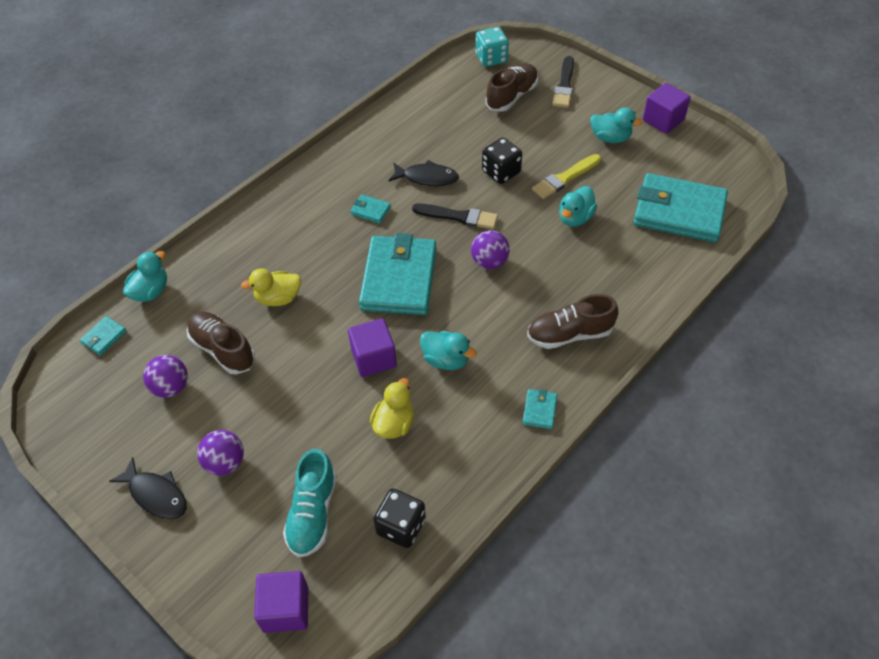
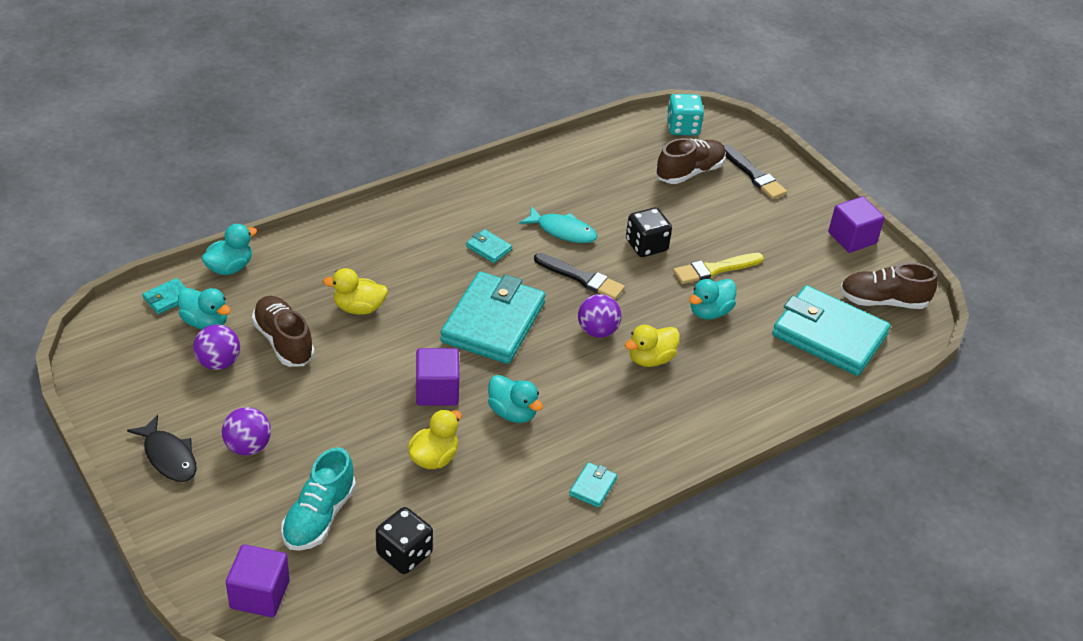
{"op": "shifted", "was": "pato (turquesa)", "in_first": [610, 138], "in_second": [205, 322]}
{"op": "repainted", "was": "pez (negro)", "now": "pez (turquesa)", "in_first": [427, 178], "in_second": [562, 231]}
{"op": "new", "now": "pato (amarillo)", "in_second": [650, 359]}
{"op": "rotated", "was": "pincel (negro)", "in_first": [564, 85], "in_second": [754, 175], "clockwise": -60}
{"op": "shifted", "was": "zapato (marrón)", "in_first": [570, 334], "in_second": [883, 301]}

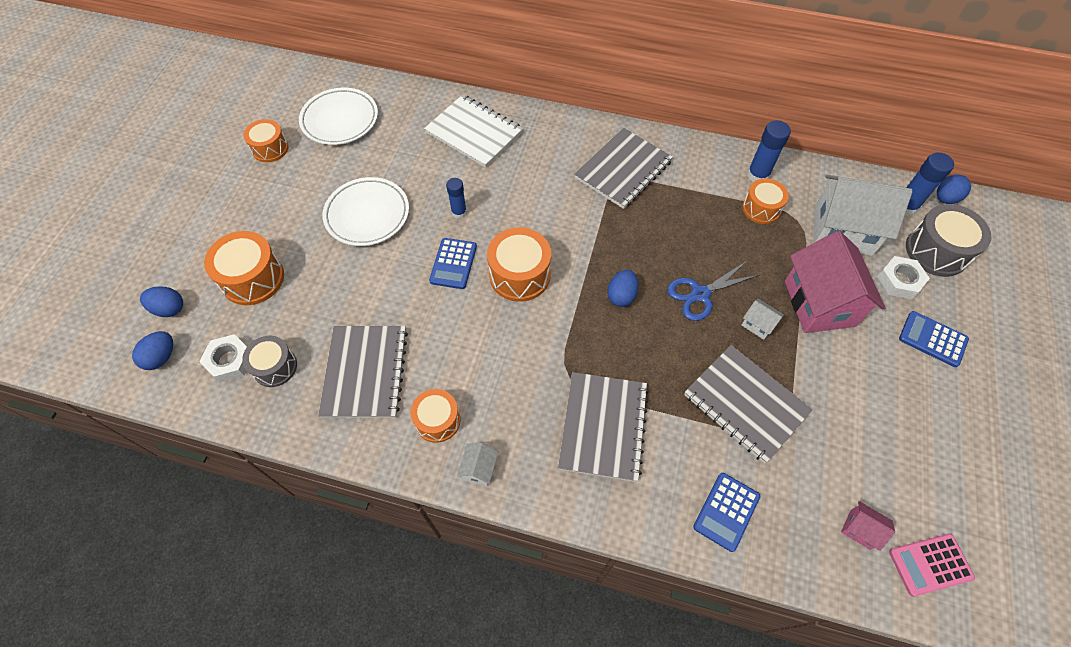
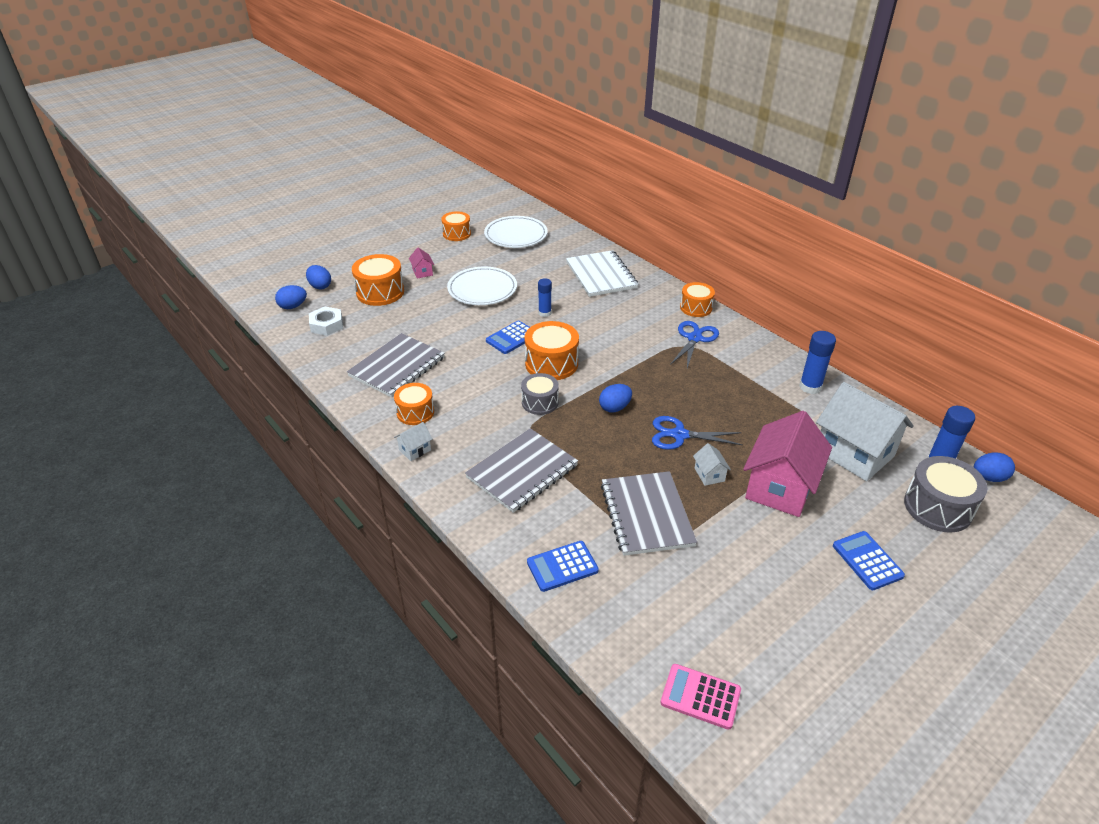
{"op": "shifted", "was": "casa (rosa)", "in_first": [860, 529], "in_second": [422, 272]}
{"op": "shifted", "was": "tambor (gris)", "in_first": [275, 367], "in_second": [540, 402]}
{"op": "swapped", "was": "cuaderno (gris)", "now": "tijeras (azul)", "in_first": [623, 170], "in_second": [694, 338]}
{"op": "shifted", "was": "tambor (naranja)", "in_first": [761, 208], "in_second": [696, 307]}
{"op": "gone", "was": "tuerca (blanco)", "in_first": [899, 281]}

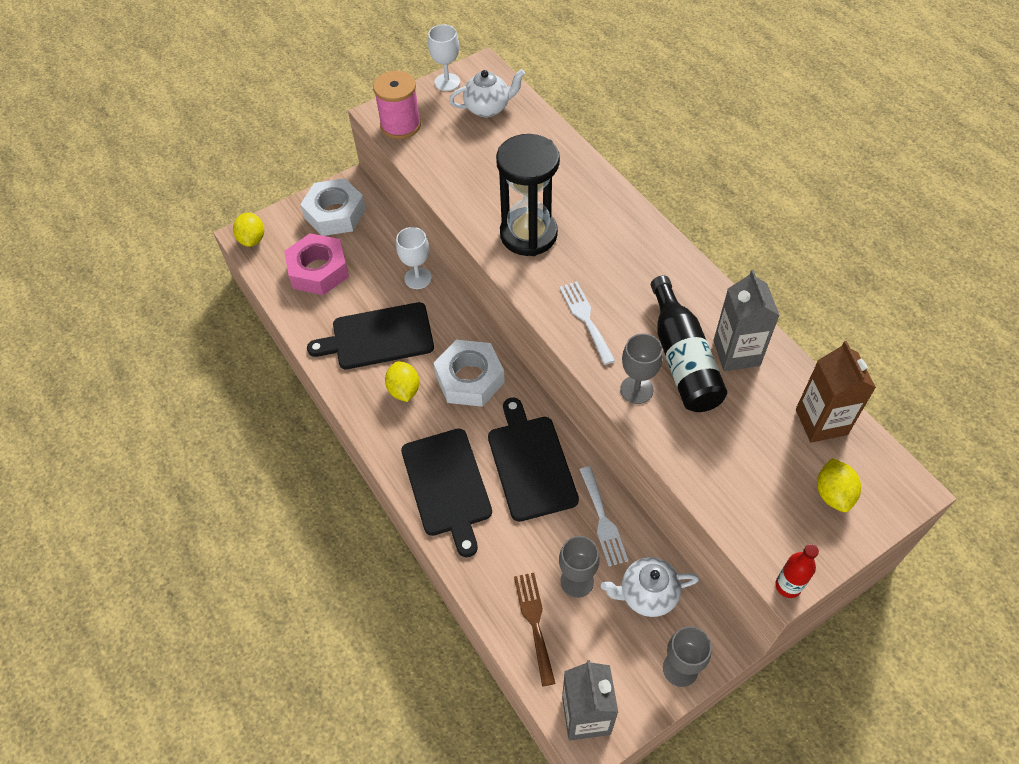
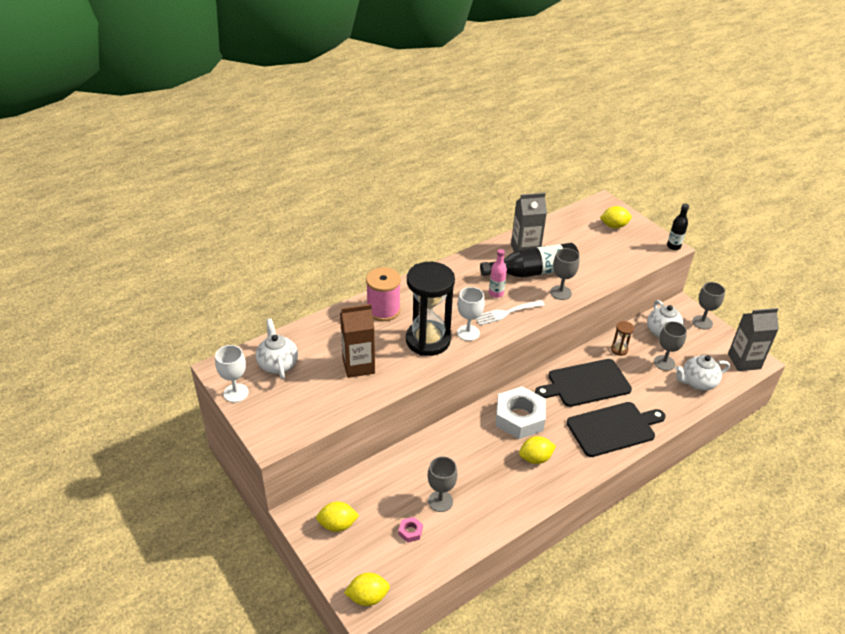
{"op": "swapped", "was": "tuerca (blanco)", "now": "limón (amarillo)", "in_first": [335, 214], "in_second": [337, 525]}
{"op": "shifted", "was": "cartón de leche (marrón)", "in_first": [821, 422], "in_second": [358, 366]}
{"op": "shifted", "was": "carrete (rosa)", "in_first": [400, 125], "in_second": [383, 310]}
{"op": "scaled", "was": "tuerca (rosa)", "in_first": [318, 270], "in_second": [410, 531], "ratio": 0.41}
{"op": "new", "now": "copa (gris)", "in_second": [440, 501]}
{"op": "shifted", "was": "copa (blanco)", "in_first": [418, 278], "in_second": [468, 333]}
{"op": "new", "now": "botella (rosa)", "in_second": [496, 293]}
{"op": "swapped", "was": "tenedor (blanco)", "now": "reloj de arena (marrón)", "in_first": [603, 520], "in_second": [619, 349]}
{"op": "repainted", "was": "botella (rojo)", "now": "botella (negro)", "in_first": [788, 586], "in_second": [673, 246]}
{"op": "swapped", "was": "tenedor (marrón)", "now": "tetera (blanco)", "in_first": [534, 622], "in_second": [697, 383]}
{"op": "gone", "was": "tabla de cortar (negro)", "in_first": [378, 337]}

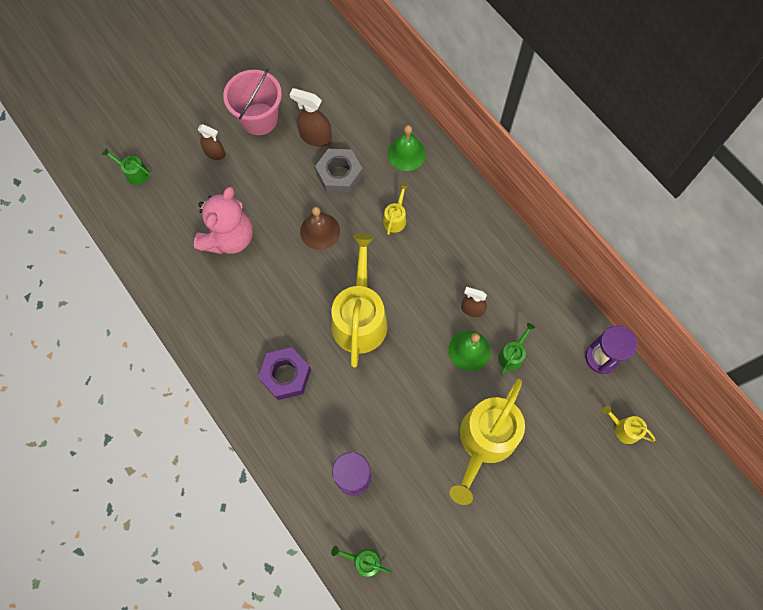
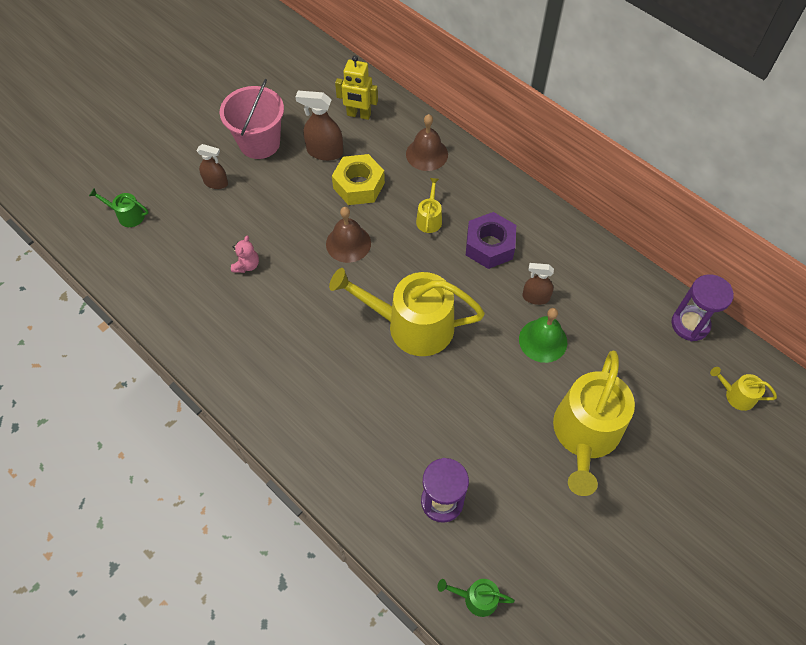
{"op": "scaled", "was": "osito (rosa)", "in_first": [229, 238], "in_second": [247, 265], "ratio": 0.43}
{"op": "rotated", "was": "regadera (amarillo)", "in_first": [360, 318], "in_second": [412, 325], "clockwise": -75}
{"op": "repainted", "was": "tuerca (gris)", "now": "tuerca (amarillo)", "in_first": [339, 176], "in_second": [359, 185]}
{"op": "new", "now": "robot (amarillo)", "in_second": [358, 115]}
{"op": "repainted", "was": "campana (verde)", "now": "campana (marrón)", "in_first": [406, 153], "in_second": [427, 154]}
{"op": "shifted", "was": "tuerca (morado)", "in_first": [286, 375], "in_second": [489, 246]}
{"op": "gone", "was": "regadera (verde)", "in_first": [512, 355]}

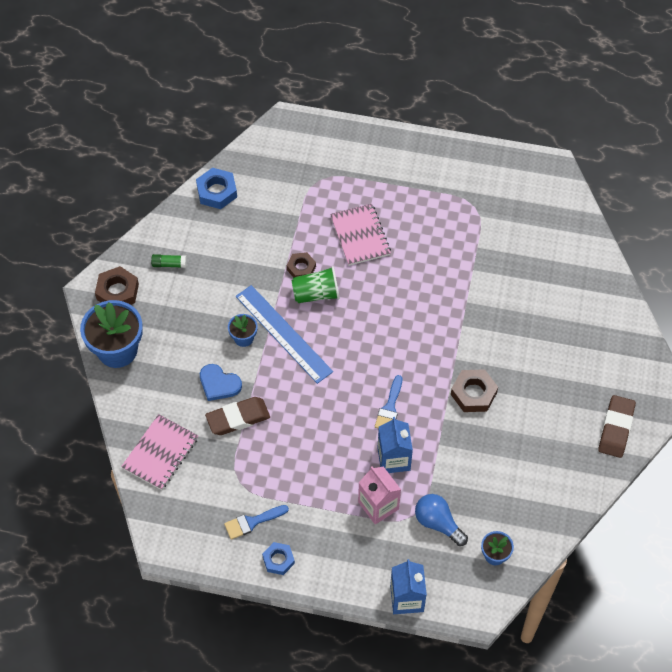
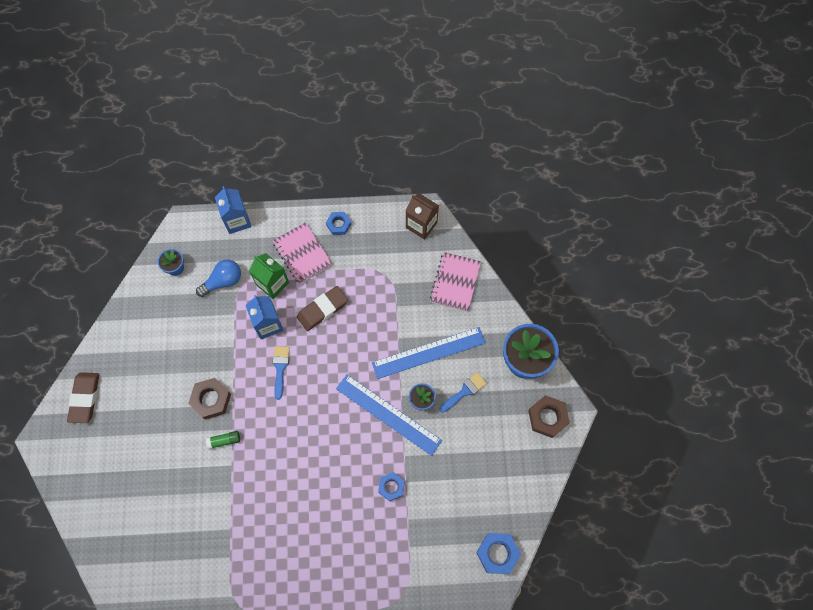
{"op": "rotated", "was": "bombilla (azul)", "in_first": [438, 523], "in_second": [223, 281], "clockwise": -60}
{"op": "shifted", "was": "barra de pegamento (verde)", "in_first": [169, 264], "in_second": [224, 441]}
{"op": "repainted", "was": "cartón de leche (rosa)", "now": "cartón de leche (verde)", "in_first": [378, 505], "in_second": [272, 284]}
{"op": "shifted", "was": "cuaderno (rosa)", "in_first": [360, 236], "in_second": [302, 254]}
{"op": "shifted", "was": "goma de borrar (marrón)", "in_first": [238, 418], "in_second": [322, 310]}
{"op": "swapped", "was": "corazón (azul)", "now": "regla (azul)", "in_first": [219, 384], "in_second": [428, 353]}
{"op": "repainted", "was": "tuerca (marrón)", "now": "tuerca (azul)", "in_first": [301, 268], "in_second": [391, 487]}
{"op": "new", "now": "cartón de leche (marrón)", "in_second": [421, 225]}
{"op": "shifted", "was": "pincel (azul)", "in_first": [252, 522], "in_second": [465, 391]}
{"op": "gone", "was": "vaso (verde)", "in_first": [316, 294]}

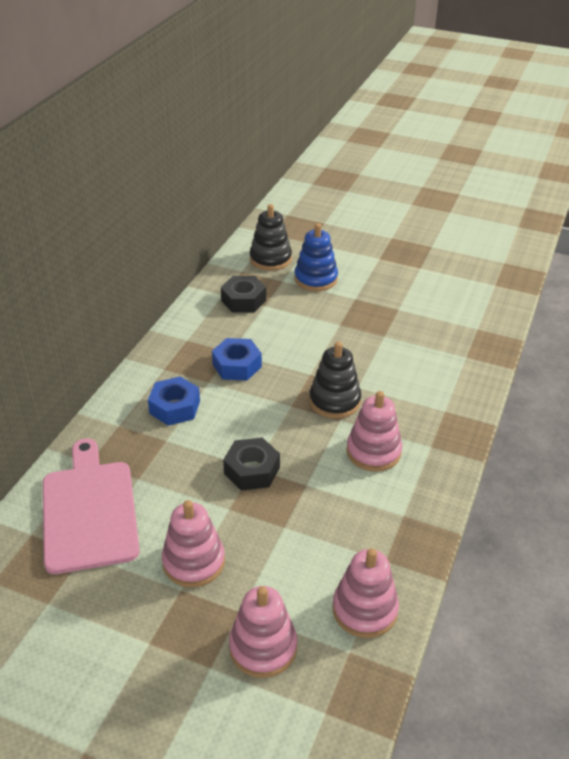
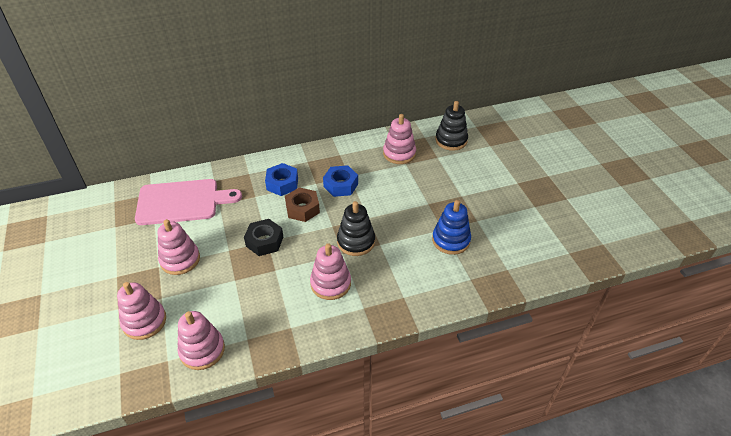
{"op": "rotated", "was": "tabla de cortar (rosa)", "in_first": [89, 510], "in_second": [182, 202], "clockwise": 45}
{"op": "new", "now": "tuerca (marrón)", "in_second": [302, 209]}
{"op": "swapped", "was": "tuerca (negro)", "now": "juguete apilable (rosa)", "in_first": [243, 300], "in_second": [399, 153]}
{"op": "shifted", "was": "juguete apilable (azul)", "in_first": [315, 279], "in_second": [451, 240]}

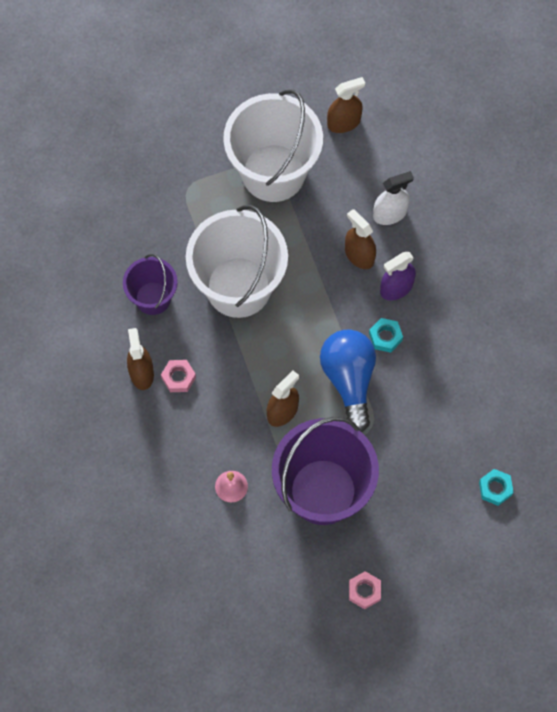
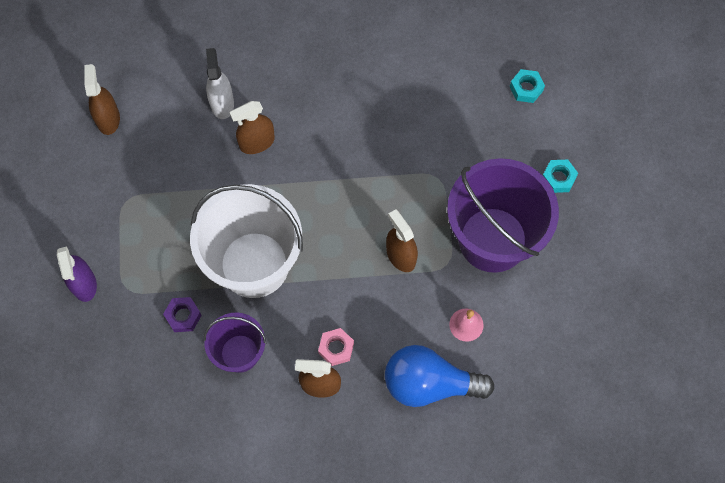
{"op": "shifted", "was": "pulverizador (morado)", "in_first": [396, 288], "in_second": [84, 284]}
{"op": "new", "now": "tuerca (morado)", "in_second": [183, 316]}
{"op": "shifted", "was": "bombilla (azul)", "in_first": [349, 380], "in_second": [429, 384]}
{"op": "shifted", "was": "tuerca (turquesa)", "in_first": [385, 337], "in_second": [558, 178]}
{"op": "gone", "was": "balde (blanco)", "in_first": [273, 173]}
{"op": "gone", "was": "tuerca (rosa)", "in_first": [364, 591]}

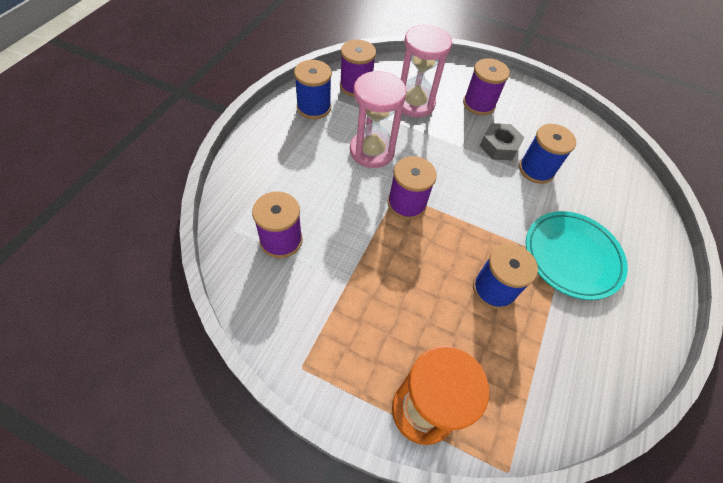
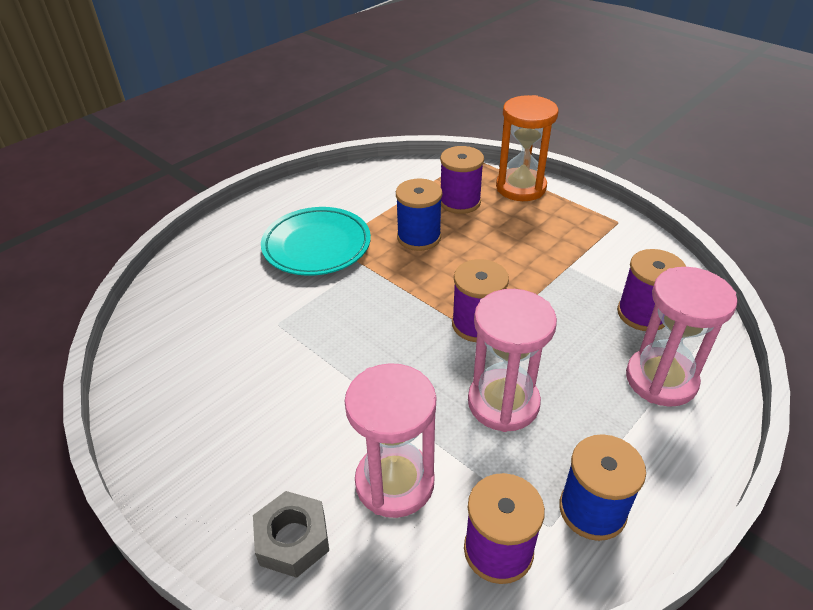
{"op": "shifted", "was": "tuerca (gris)", "in_first": [499, 146], "in_second": [293, 539]}
{"op": "shifted", "was": "carrete (morado)", "in_first": [478, 104], "in_second": [460, 202]}
{"op": "new", "now": "reloj de arena (rosa)", "in_second": [661, 379]}
{"op": "gone", "was": "carrete (azul)", "in_first": [536, 170]}

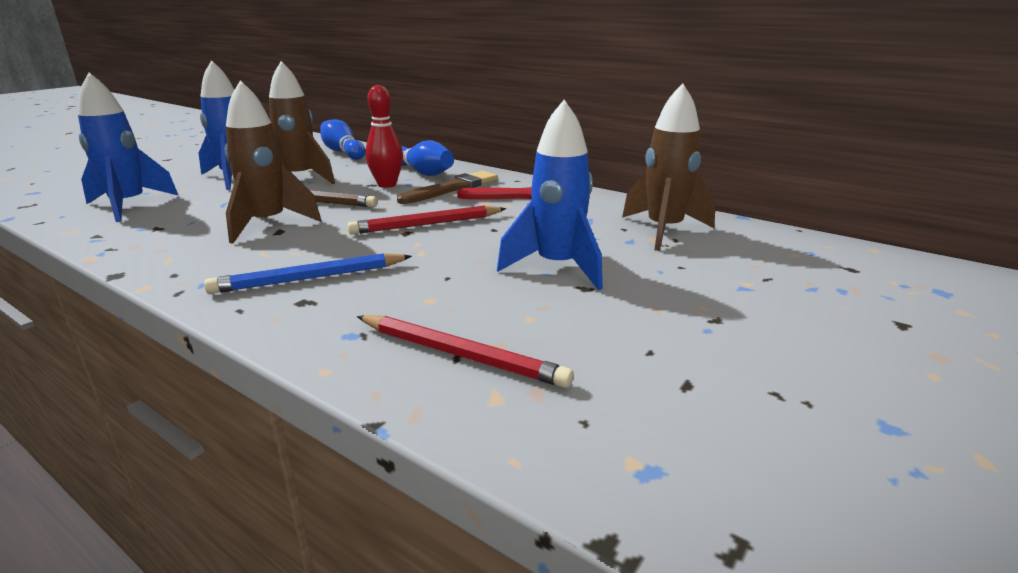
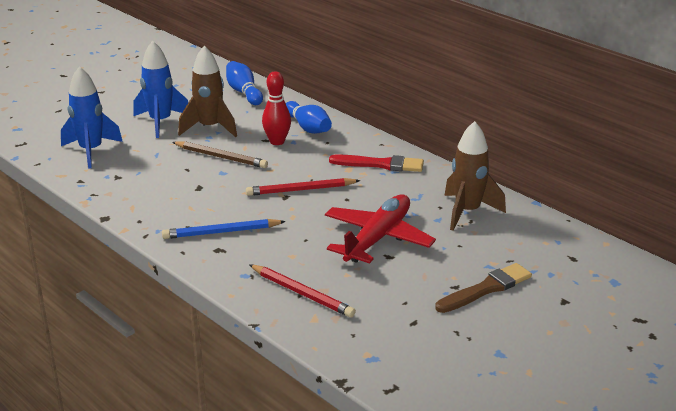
{"op": "swapped", "was": "cohete (azul)", "now": "avión (rojo)", "in_first": [557, 267], "in_second": [377, 238]}
{"op": "shifted", "was": "pincel (marrón)", "in_first": [452, 188], "in_second": [486, 289]}
{"op": "gone", "was": "cohete (marrón)", "in_first": [268, 224]}

